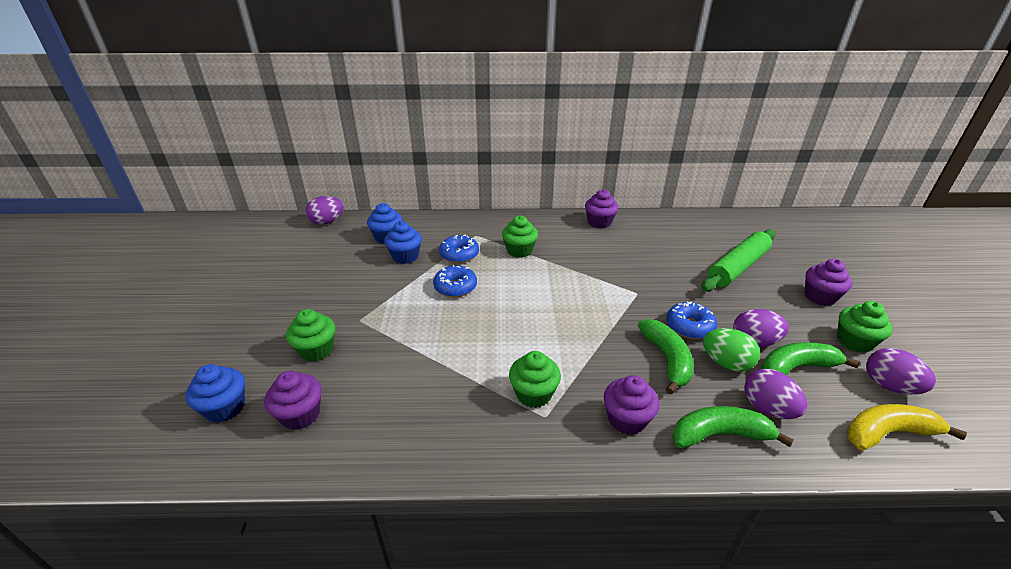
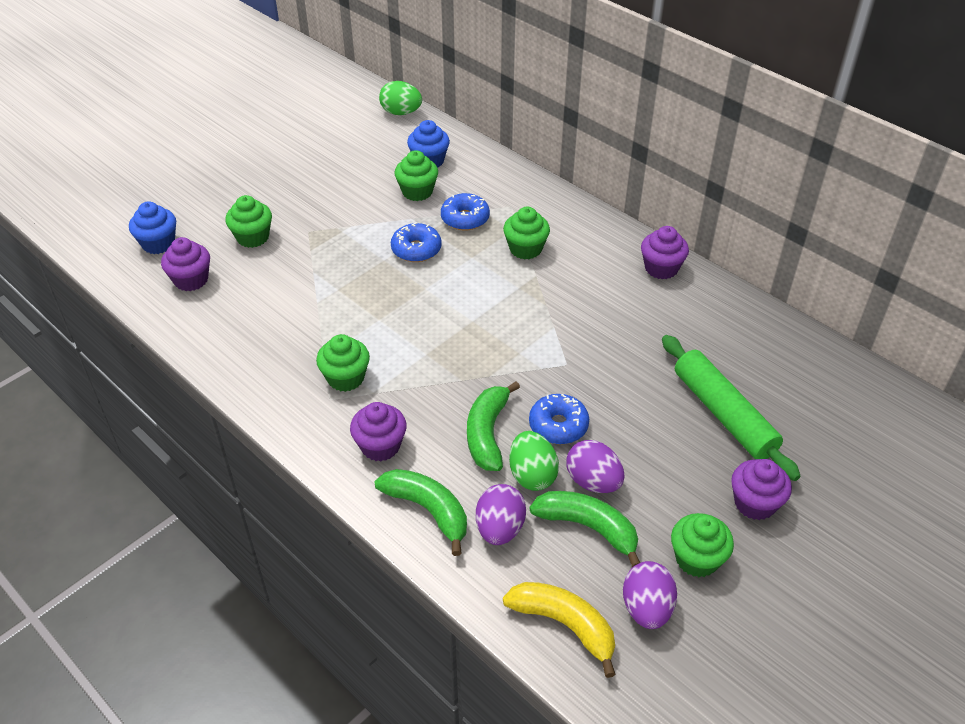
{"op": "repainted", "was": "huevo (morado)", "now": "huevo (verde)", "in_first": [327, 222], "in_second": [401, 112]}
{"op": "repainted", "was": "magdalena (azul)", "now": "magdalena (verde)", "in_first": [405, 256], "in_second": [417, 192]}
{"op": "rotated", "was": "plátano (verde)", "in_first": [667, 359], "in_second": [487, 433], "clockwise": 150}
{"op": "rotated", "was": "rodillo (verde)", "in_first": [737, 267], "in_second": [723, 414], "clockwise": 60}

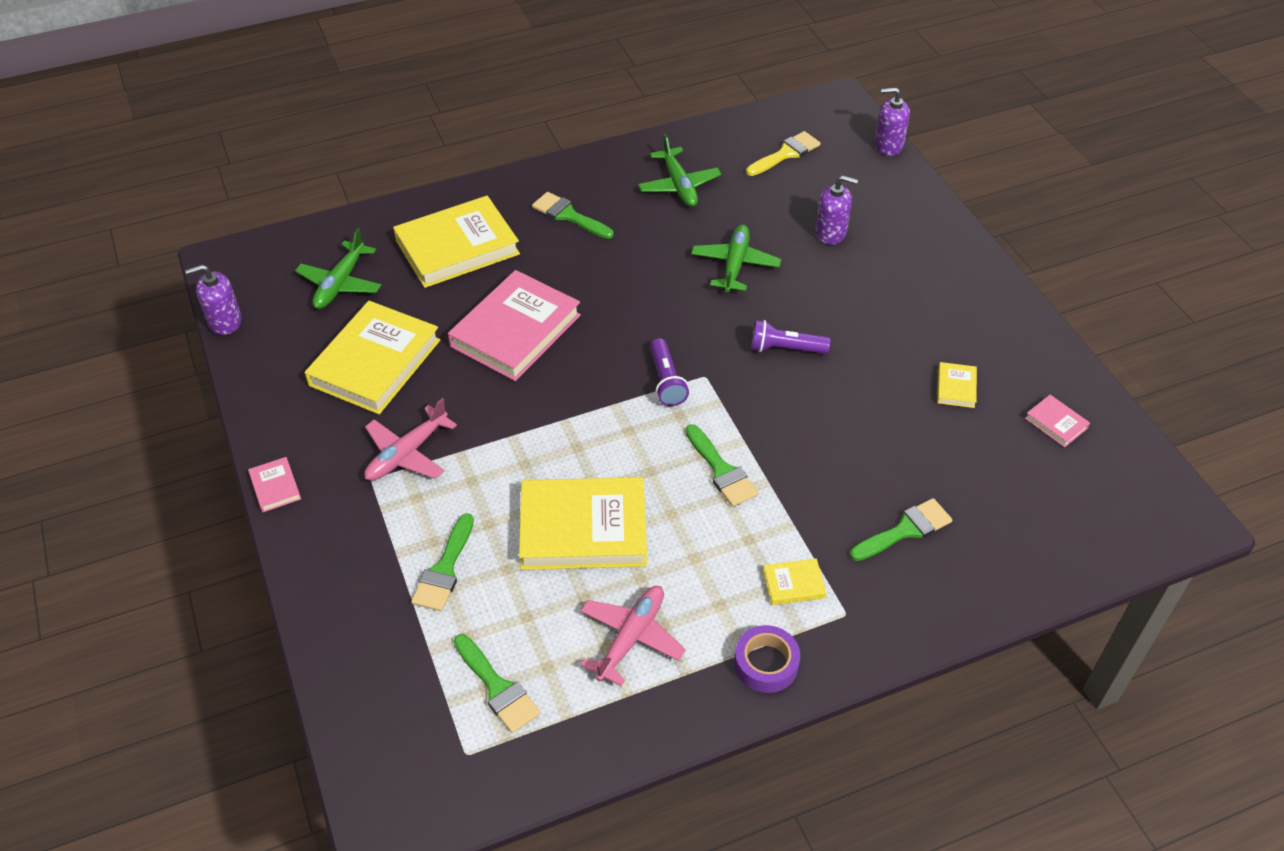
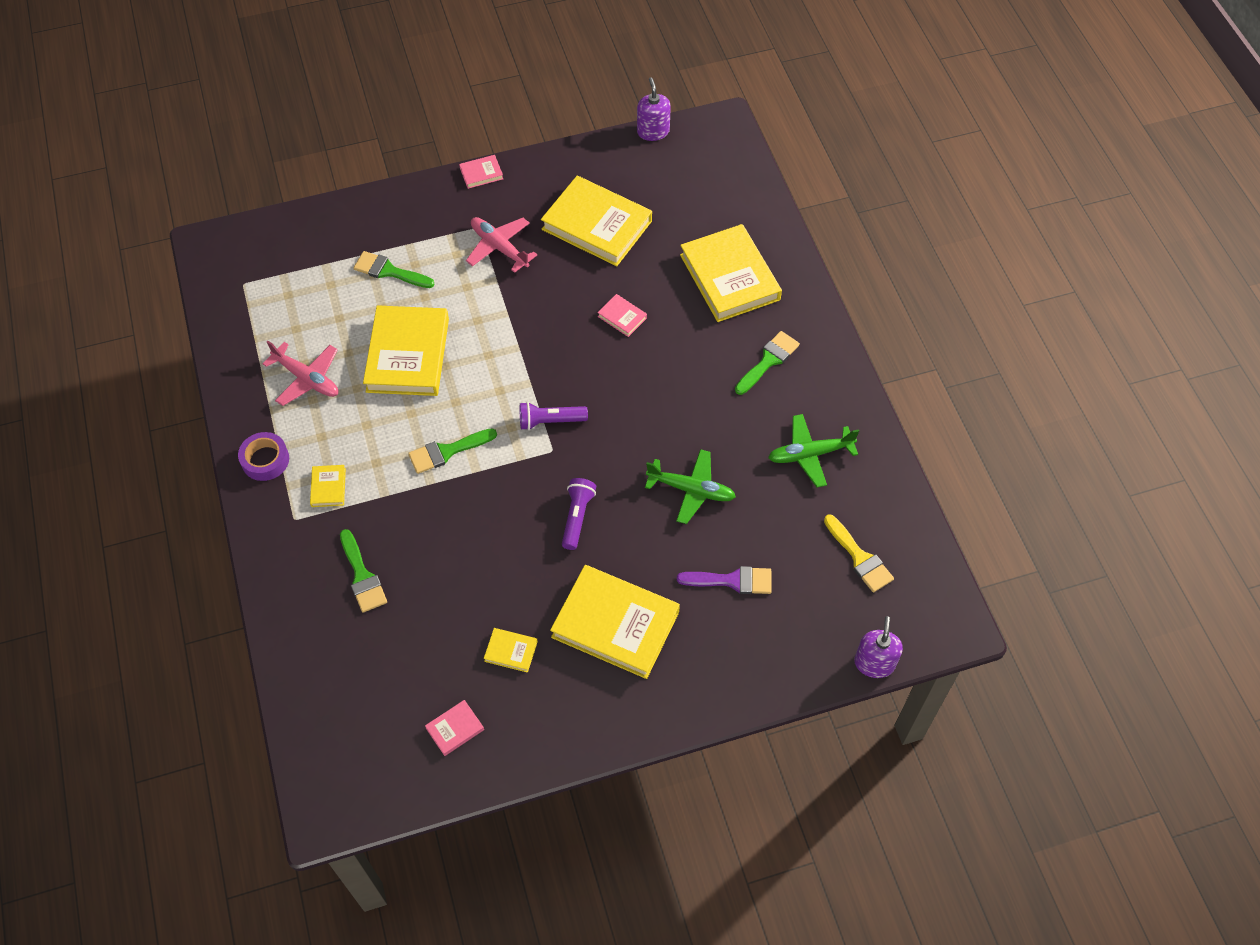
{"op": "new", "now": "libro (amarillo)", "in_second": [615, 624]}
{"op": "scaled", "was": "libro (rosa)", "in_first": [515, 330], "in_second": [622, 317], "ratio": 0.43}
{"op": "swapped", "was": "dispensador de jabón (morado)", "now": "pincel (morado)", "in_first": [831, 232], "in_second": [732, 580]}
{"op": "gone", "was": "avión (verde)", "in_first": [340, 283]}
{"op": "gone", "was": "pincel (verde)", "in_first": [498, 688]}

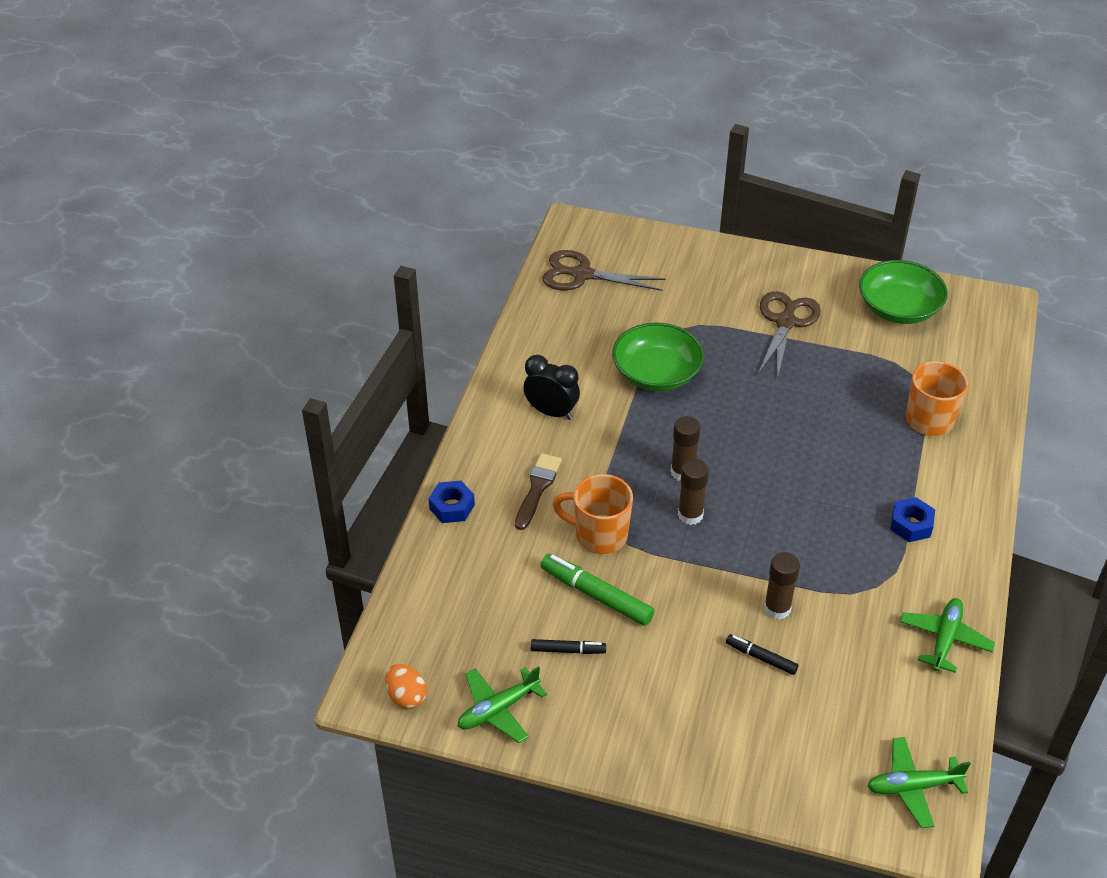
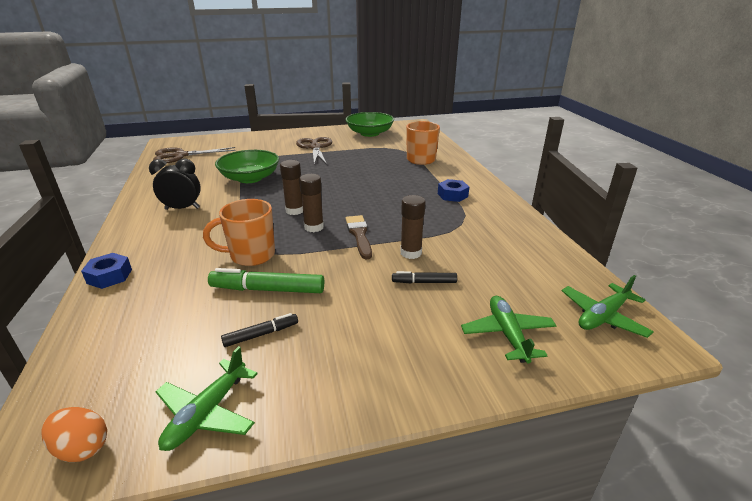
{"op": "shifted", "was": "pincel (marrón)", "in_first": [537, 488], "in_second": [359, 235]}
{"op": "shifted", "was": "avión (verde)", "in_first": [944, 639], "in_second": [507, 334]}

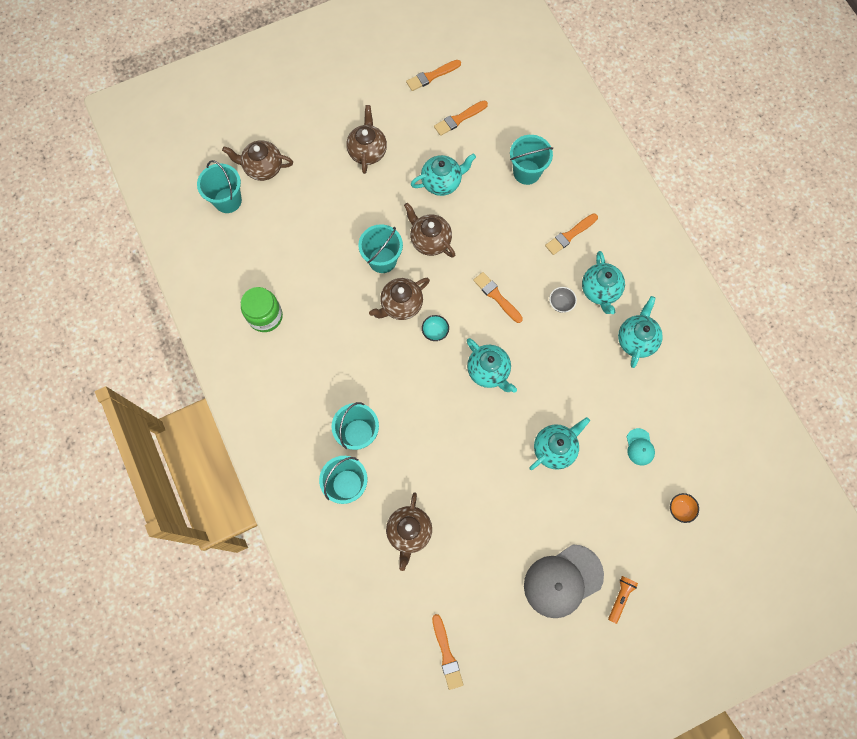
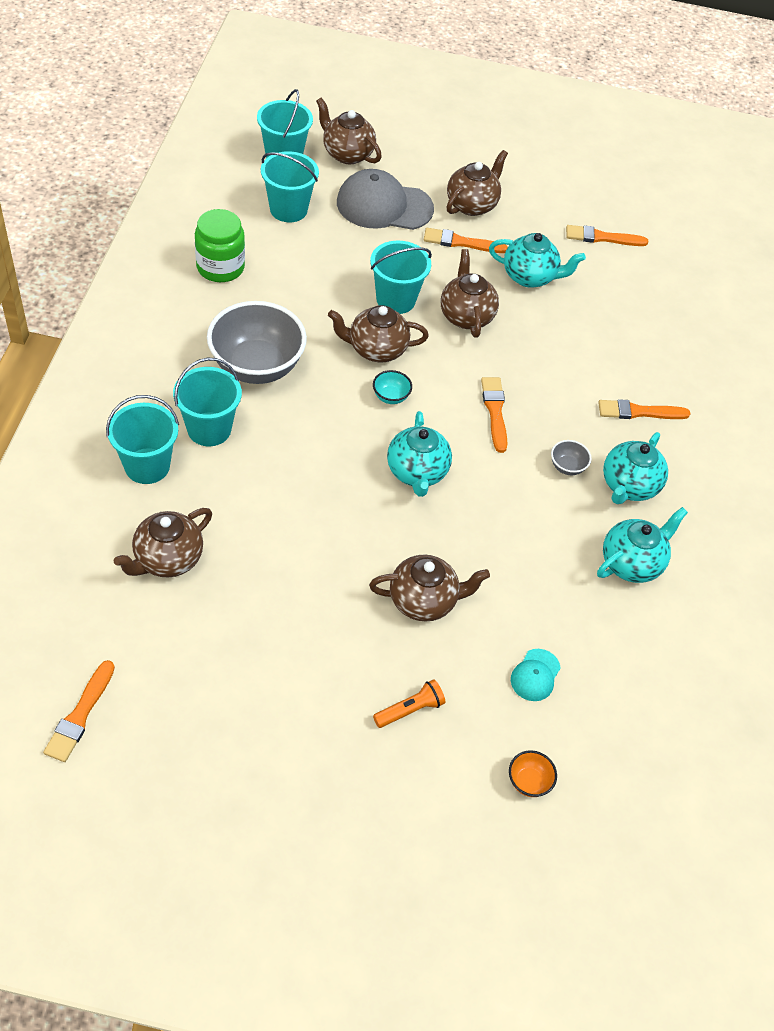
{"op": "new", "now": "cuenco (gris)", "in_second": [256, 367]}
{"op": "shifted", "was": "balde (turquesa)", "in_first": [526, 172], "in_second": [288, 209]}
{"op": "shifted", "was": "gorra (gris)", "in_first": [562, 581], "in_second": [384, 206]}
{"op": "repainted", "was": "tetera (turquesa)", "now": "tetera (marrón)", "in_first": [555, 448], "in_second": [424, 601]}
{"op": "shifted", "was": "lámpara de mano (naranja)", "in_first": [620, 598], "in_second": [410, 710]}
{"op": "shifted", "was": "pincel (naranja)", "in_first": [431, 76], "in_second": [461, 242]}

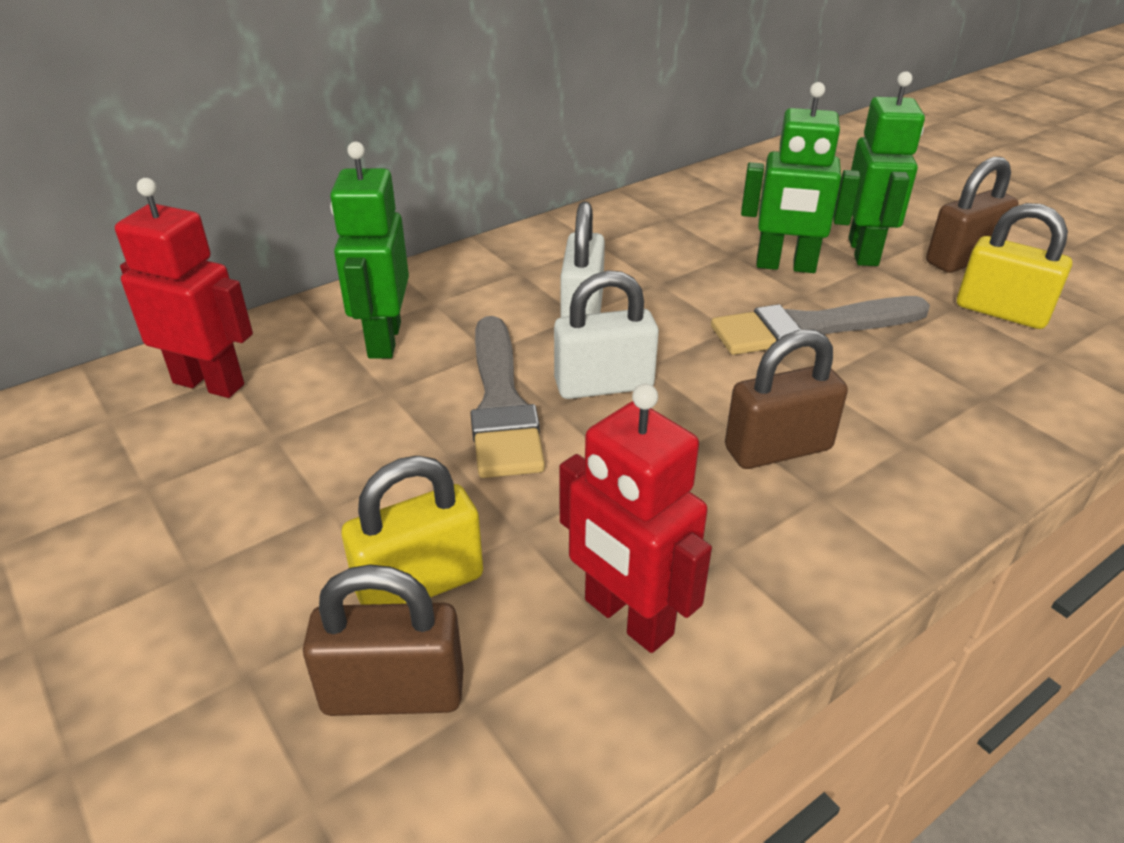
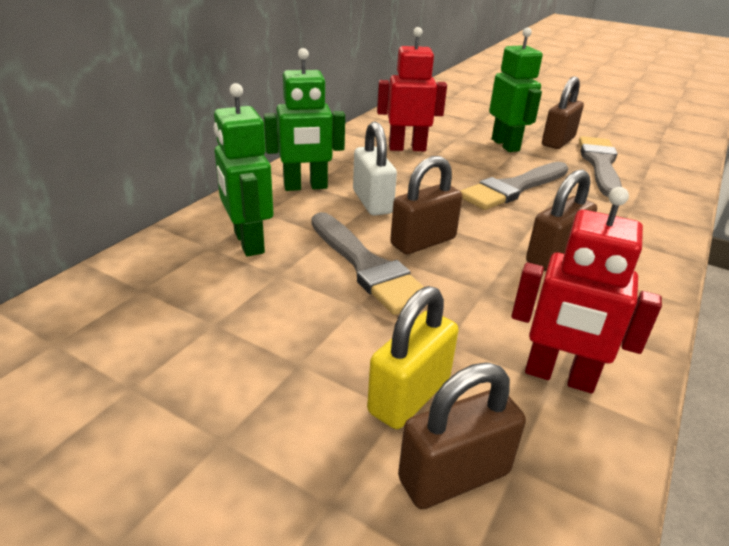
{"op": "shifted", "was": "robot (verde)", "in_first": [785, 266], "in_second": [305, 187]}
{"op": "shifted", "was": "robot (rojo)", "in_first": [209, 383], "in_second": [407, 148]}
{"op": "repainted", "was": "candado (blanco)", "now": "candado (marrón)", "in_first": [604, 385], "in_second": [423, 242]}
{"op": "swapped", "was": "candado (amarillo)", "now": "pincel (gris)", "in_first": [1001, 312], "in_second": [600, 164]}

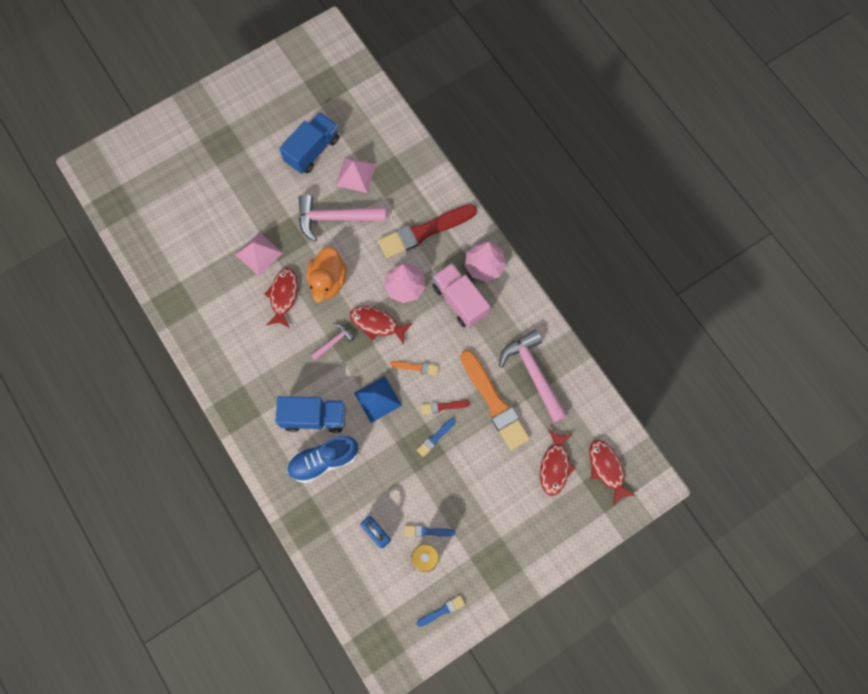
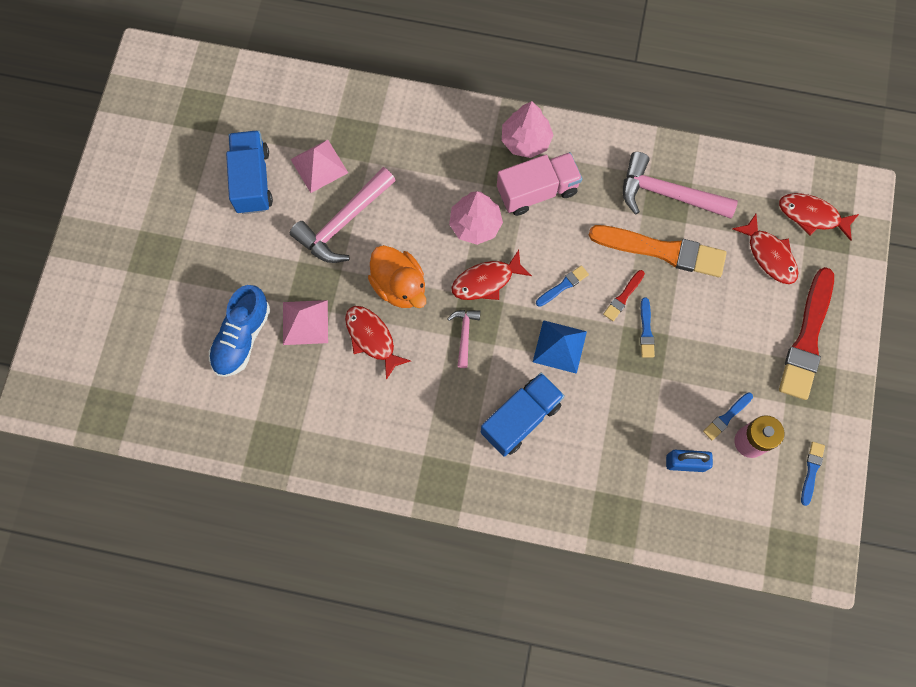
{"op": "shifted", "was": "zapato (azul)", "in_first": [323, 460], "in_second": [242, 337]}
{"op": "rotated", "was": "camión (rosa)", "in_first": [460, 300], "in_second": [537, 191], "clockwise": 150}
{"op": "repainted", "was": "pincel (naranja)", "now": "pincel (azul)", "in_first": [416, 367], "in_second": [563, 286]}
{"op": "shifted", "was": "pincel (rojo)", "in_first": [424, 231], "in_second": [807, 338]}

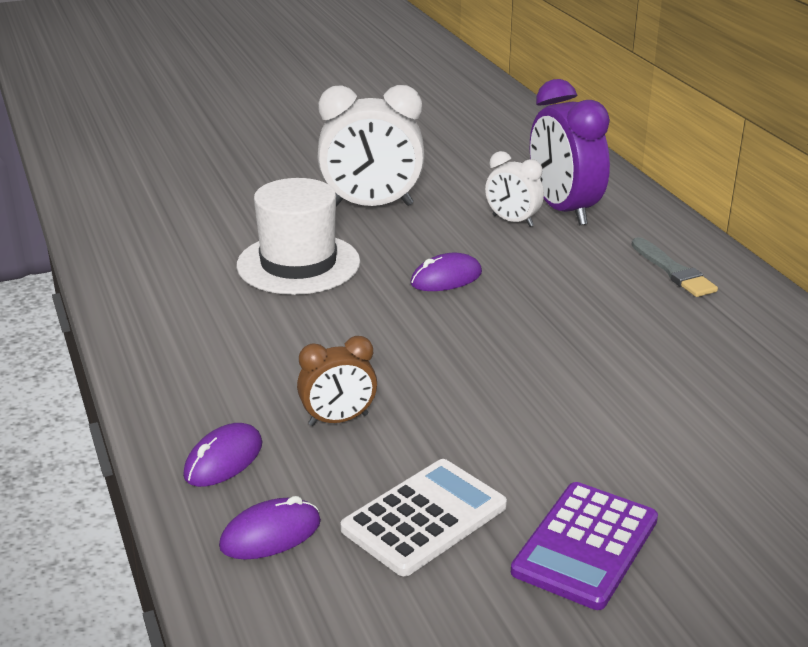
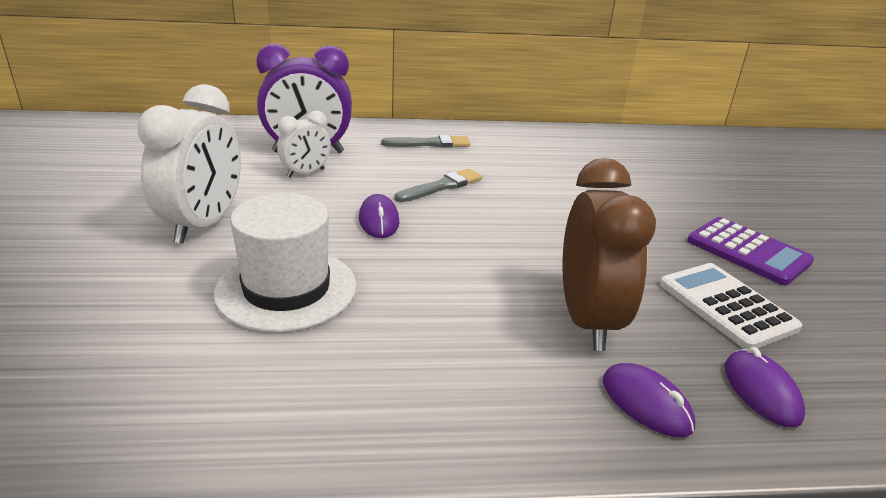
{"op": "new", "now": "pincel (gris)", "in_second": [441, 186]}
{"op": "scaled", "was": "despertador (marrón)", "in_first": [338, 420], "in_second": [587, 320], "ratio": 1.82}

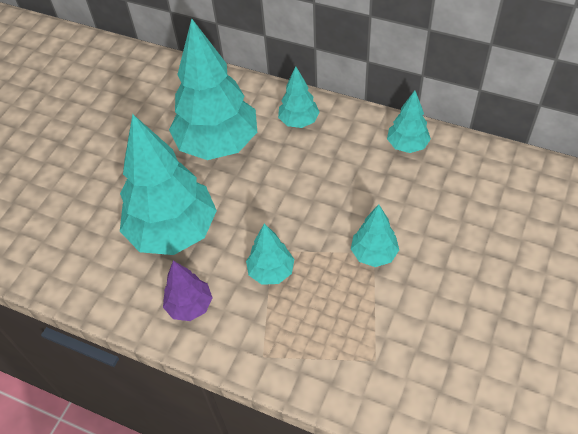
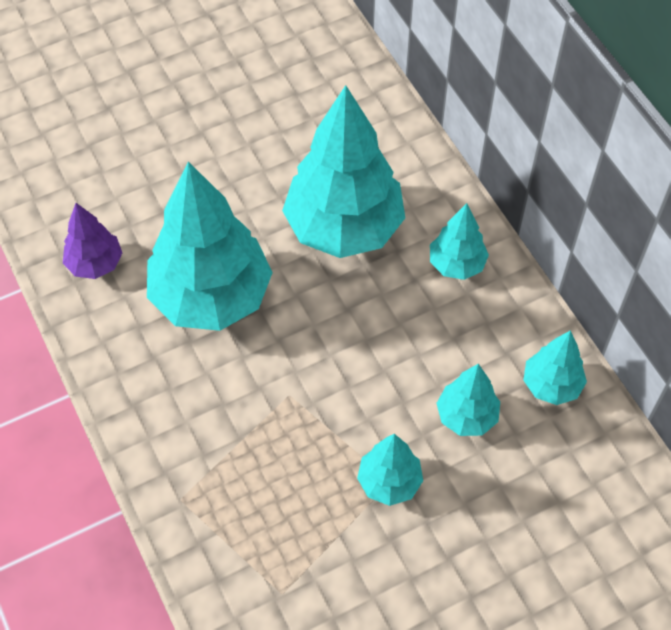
{"op": "shifted", "was": "árbol (morado)", "in_first": [190, 306], "in_second": [95, 264]}
{"op": "shifted", "was": "árbol (turquesa)", "in_first": [271, 271], "in_second": [466, 416]}

